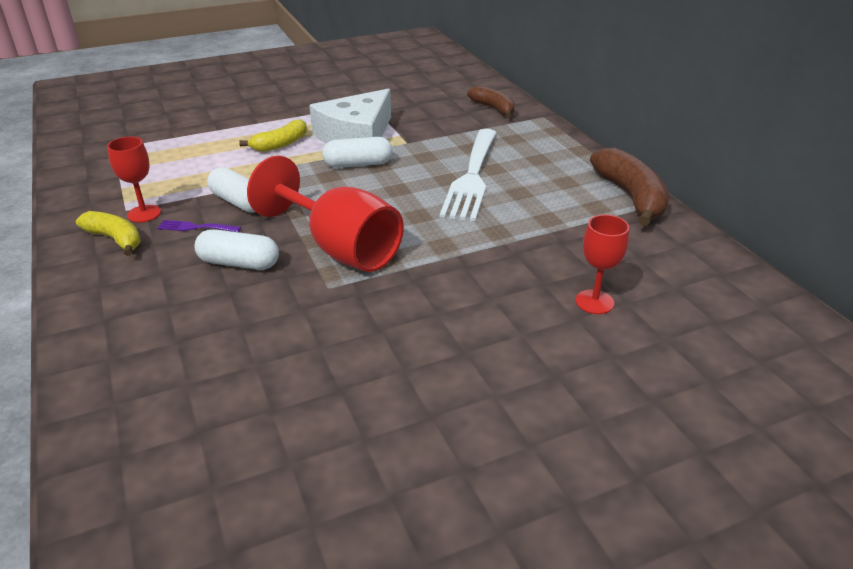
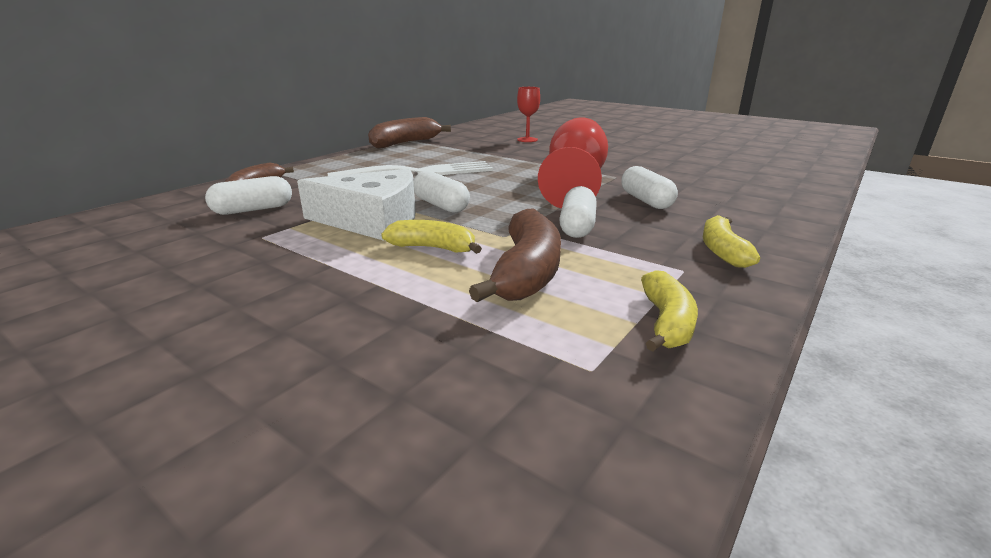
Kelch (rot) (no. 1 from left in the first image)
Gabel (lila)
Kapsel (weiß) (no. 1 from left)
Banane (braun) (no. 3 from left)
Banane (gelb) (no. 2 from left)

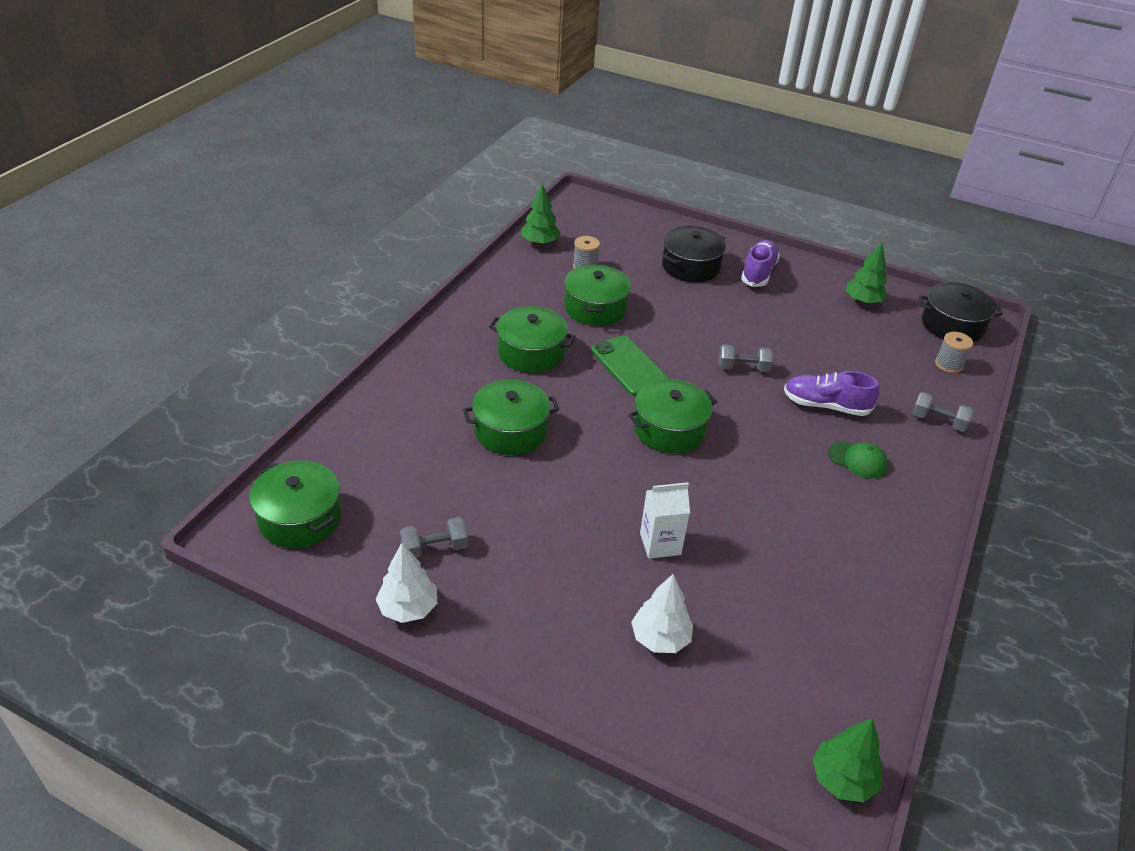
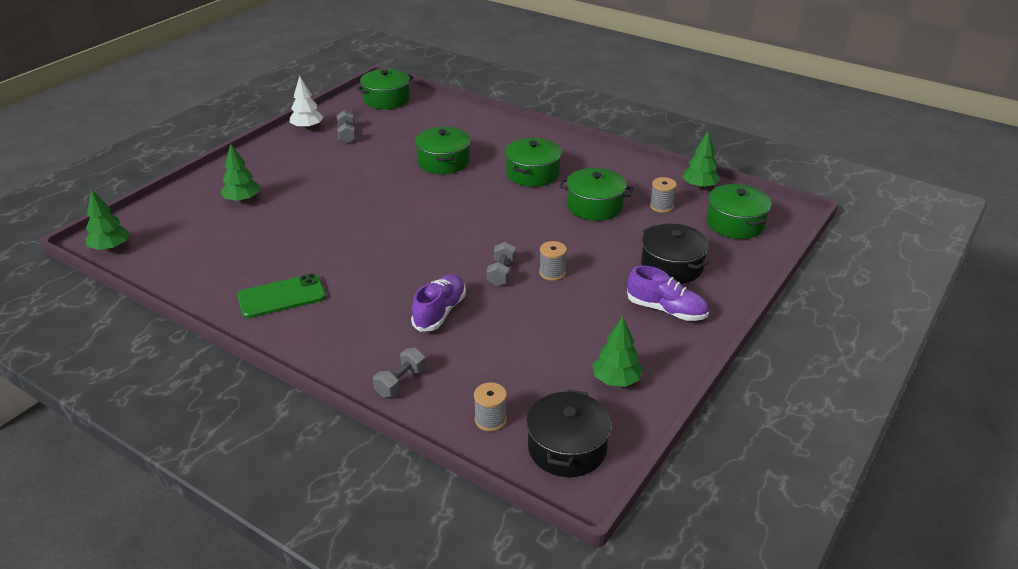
Getränkekarton (weiß)
Kappe (grün)
Garnrolle (grau) (no. 2 from left)
Handy (grün)
Kochtopf (grün) (no. 5 from left)
Baum (grün) (no. 2 from left)

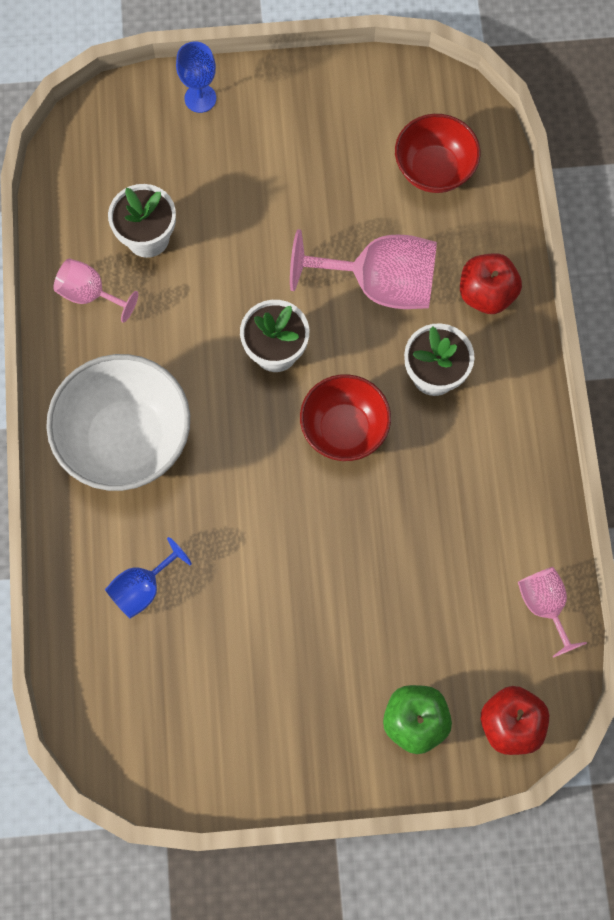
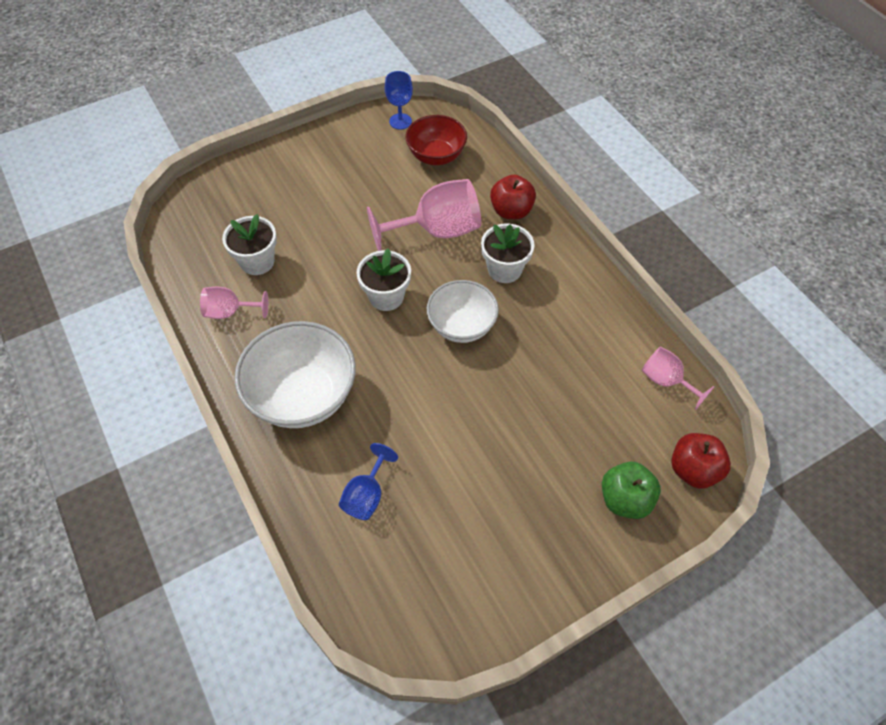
Kelch (blau) (no. 2 from left)
Schüssel (weiß) (no. 2 from left)

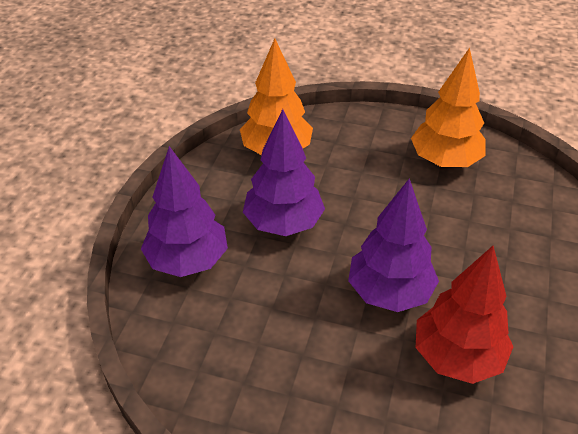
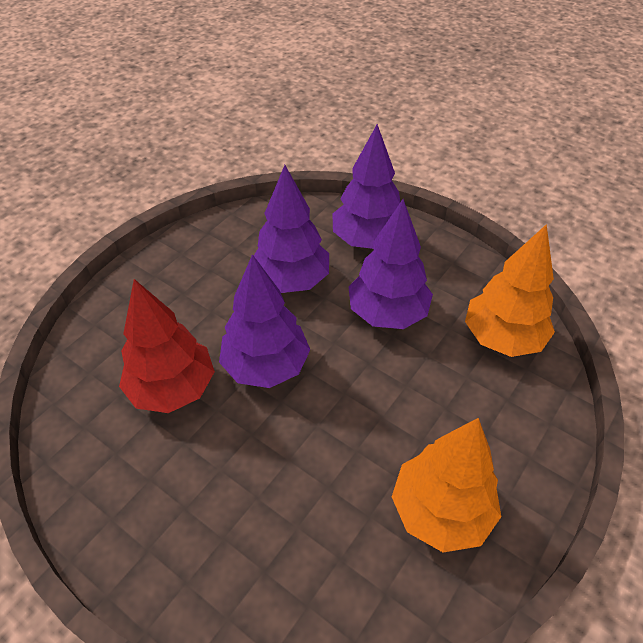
Baum (lila) (no. 2 from left)

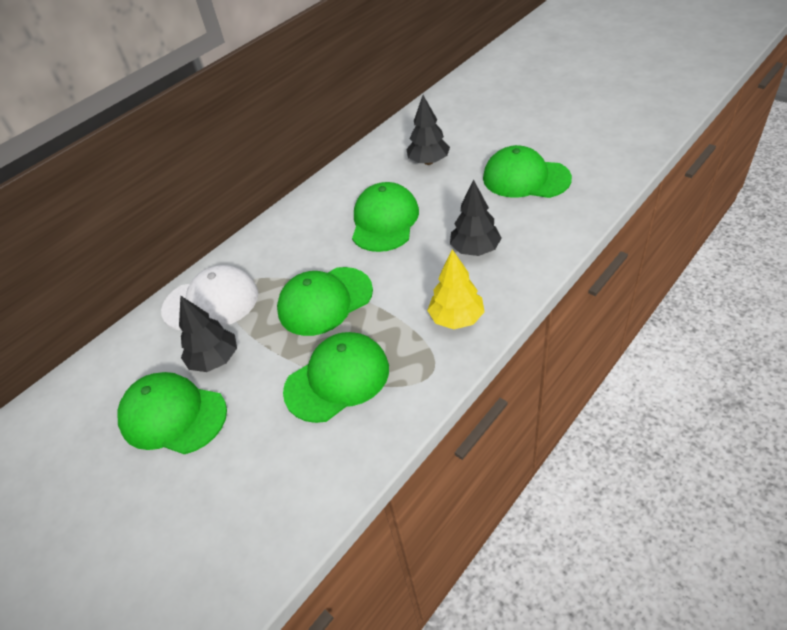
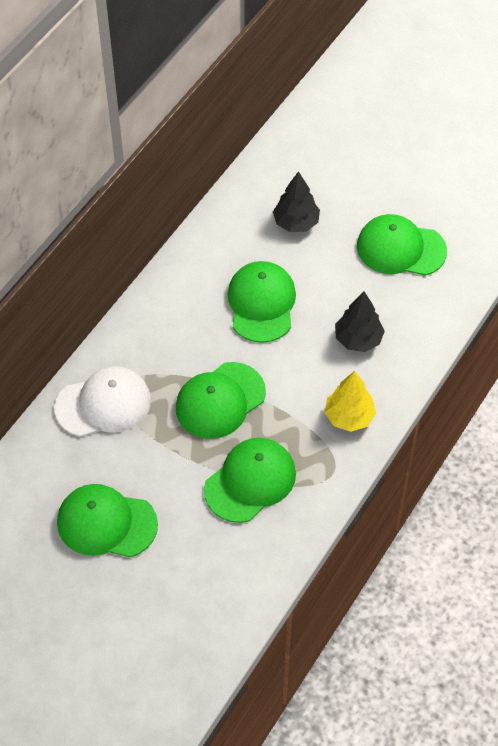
Baum (schwarz) (no. 1 from left in the first image)

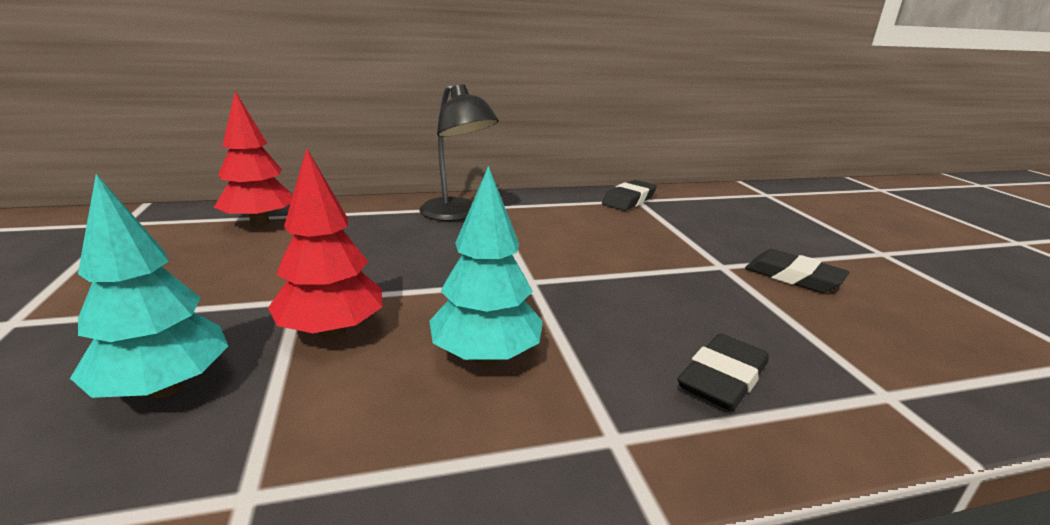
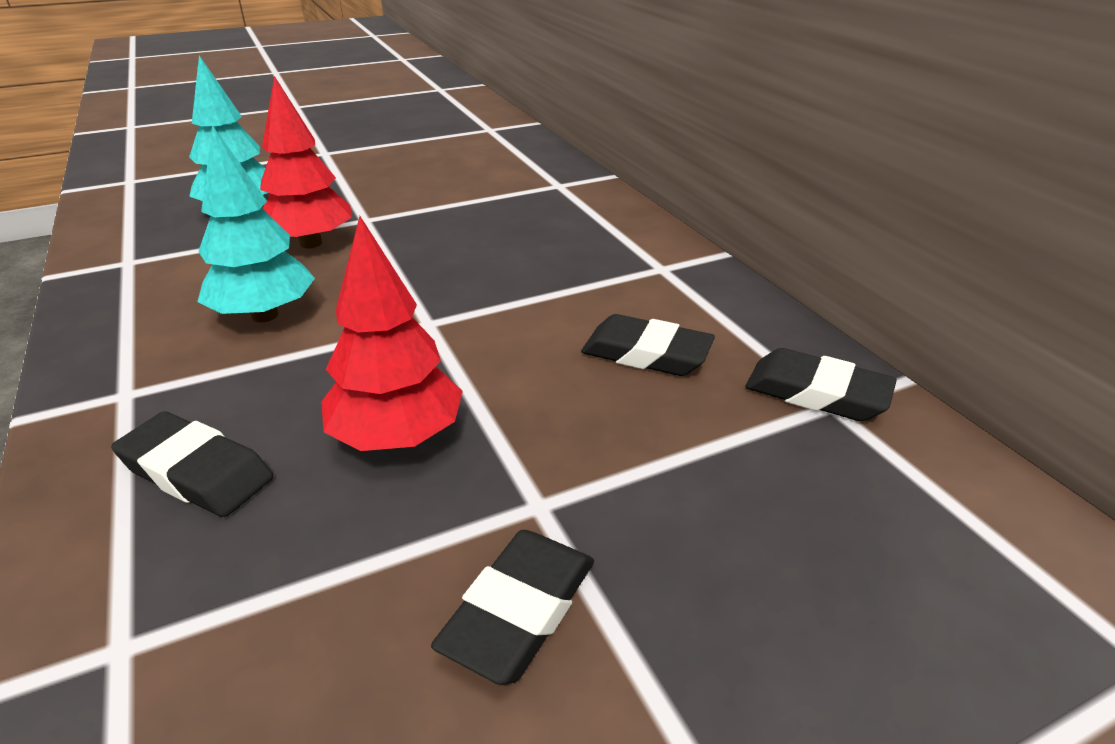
Lampe (schwarz)
Radiergummi (schwarz) (no. 3 from left)
Baum (rot) (no. 2 from left)

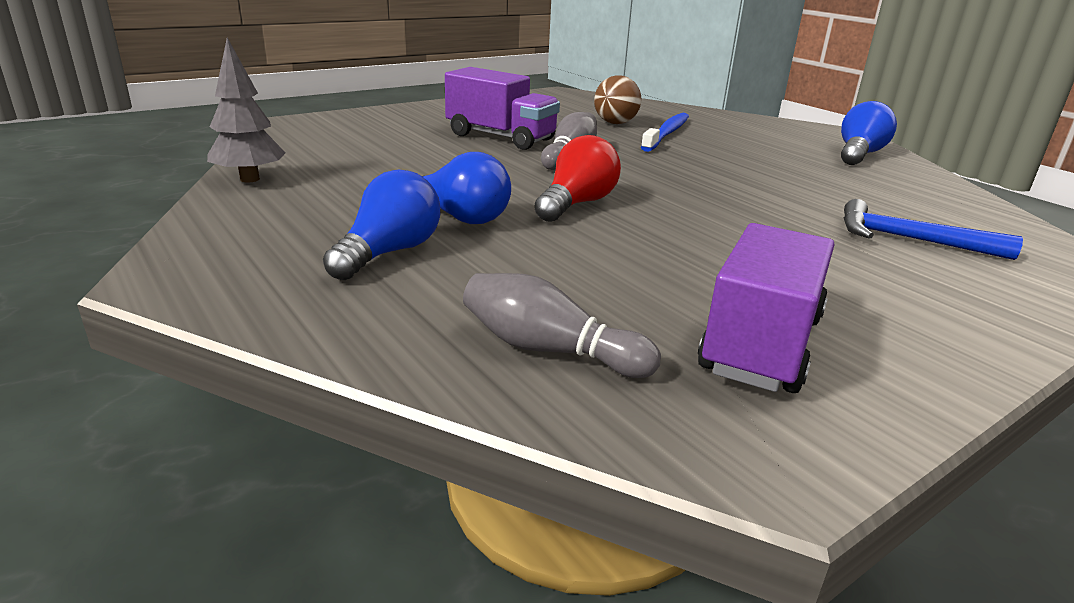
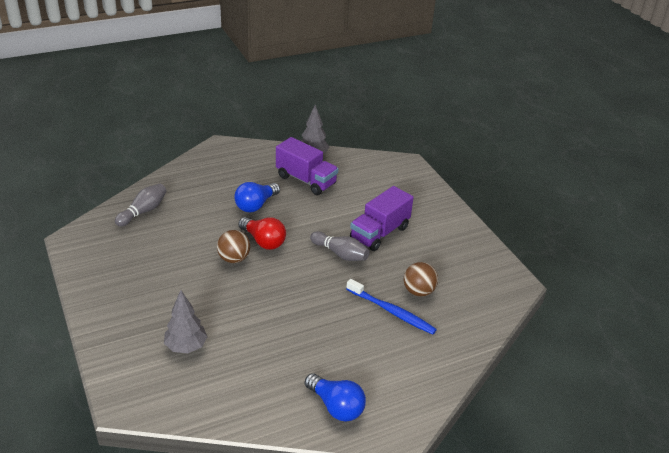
Glühbirne (blau) (no. 1 from left in the first image)
Ball (braun) (no. 1 from left)
Lastwagen (lila) (no. 1 from left)
Baum (grau) (no. 1 from left)

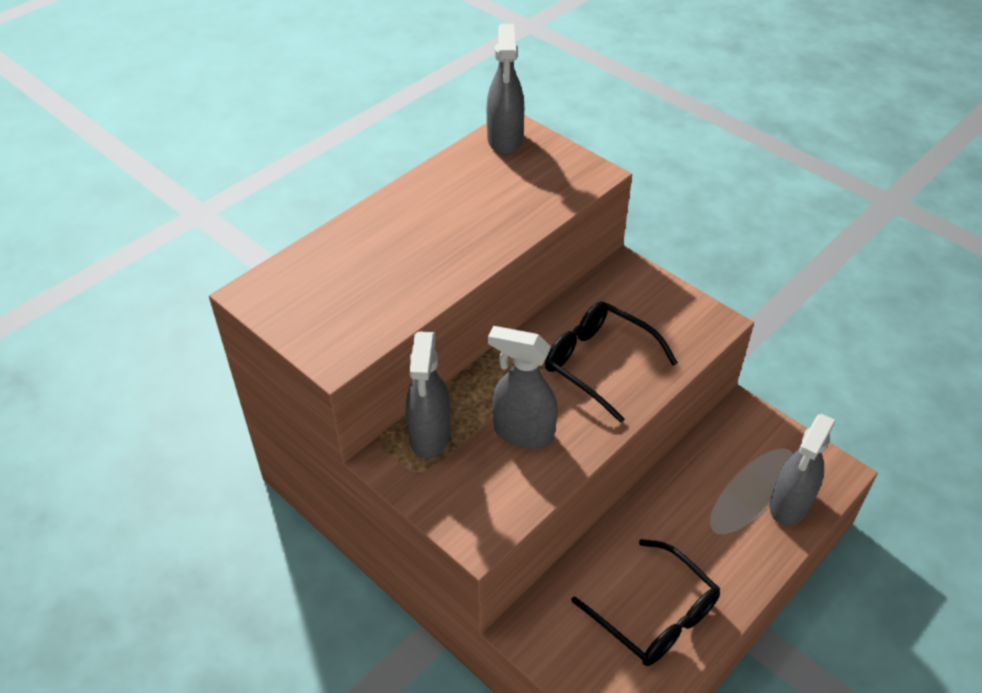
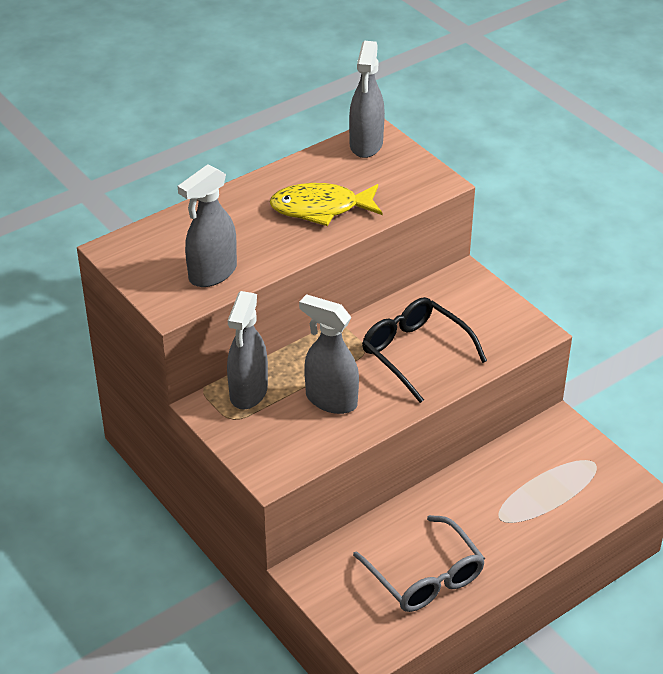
Fisch (gelb)
Sprühflasche (grau) (no. 1 from left)
Brille (grau)

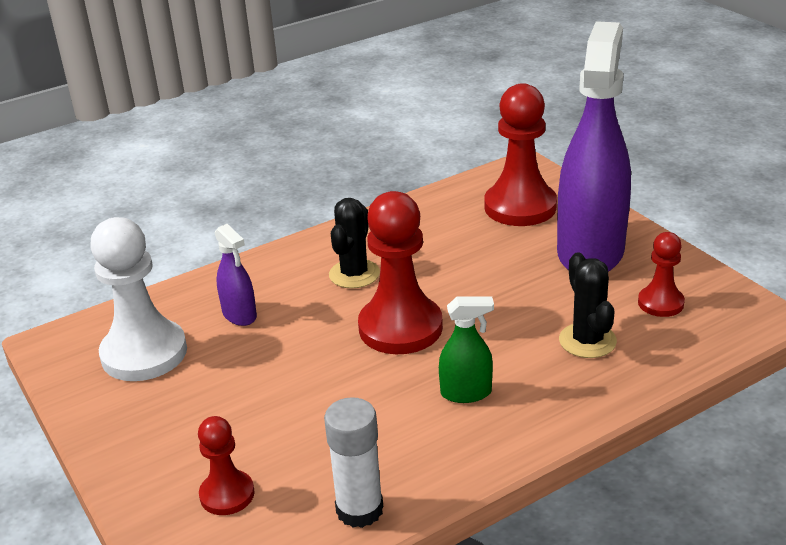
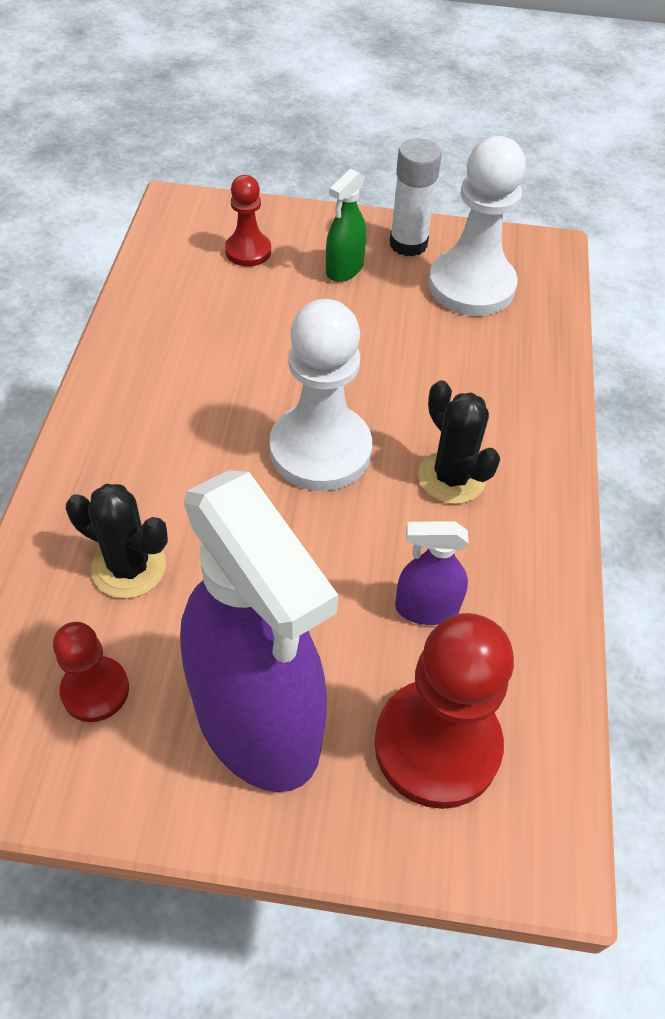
Sprühflasche (lila) (no. 2 from left)
Klebestift (weiß)
Sprühflasche (grün)
Bauer (weiß) (no. 1 from left)

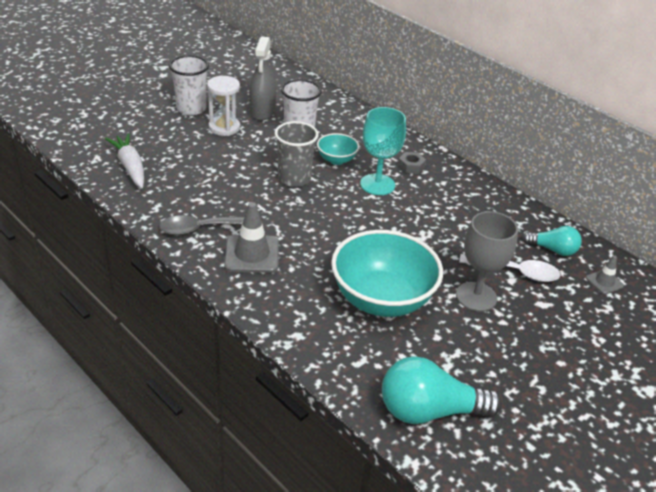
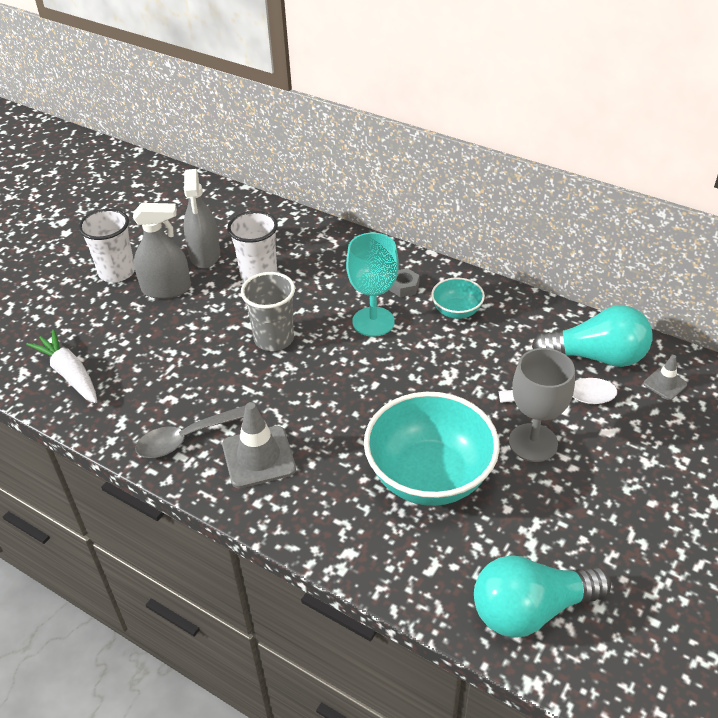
Schüssel (türkis) (no. 2 from left)
Sprühflasche (grau) (no. 1 from left)
Glühbirne (türkis) (no. 2 from left)

